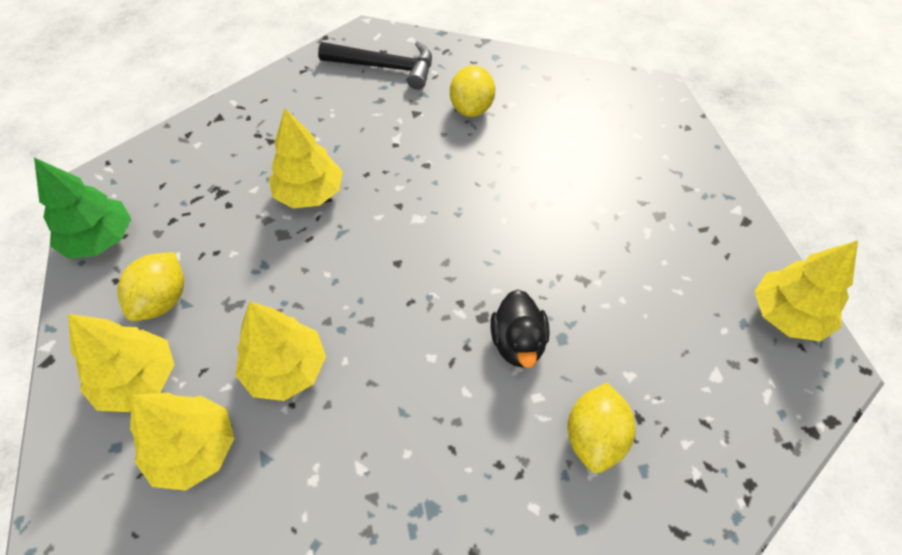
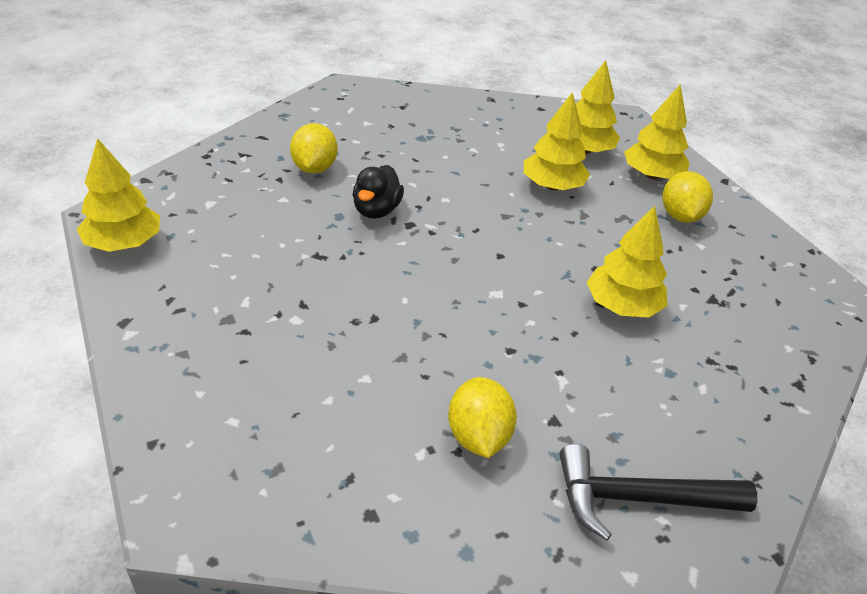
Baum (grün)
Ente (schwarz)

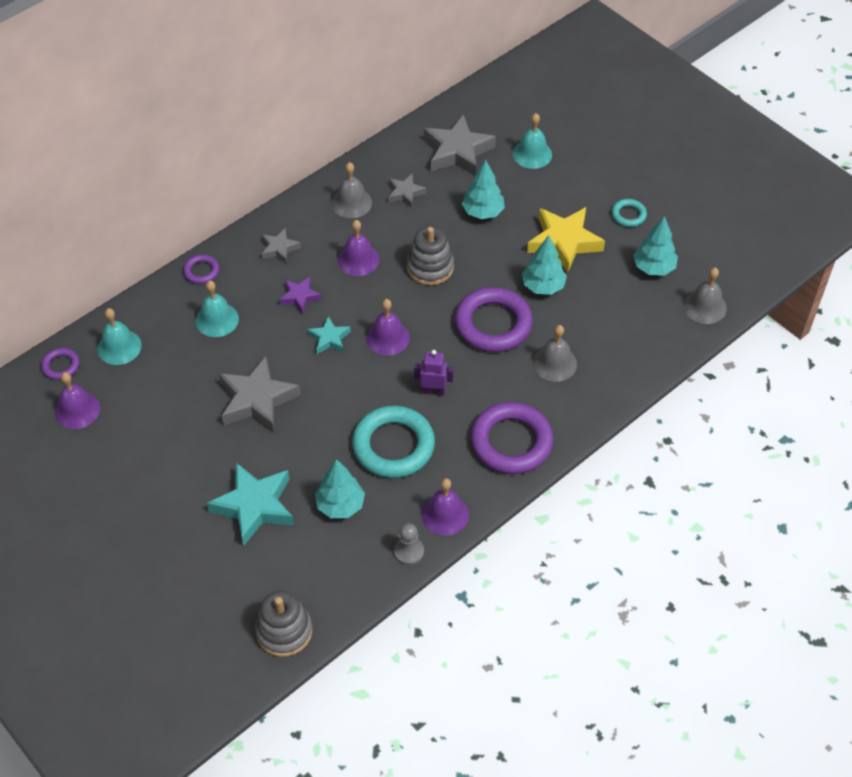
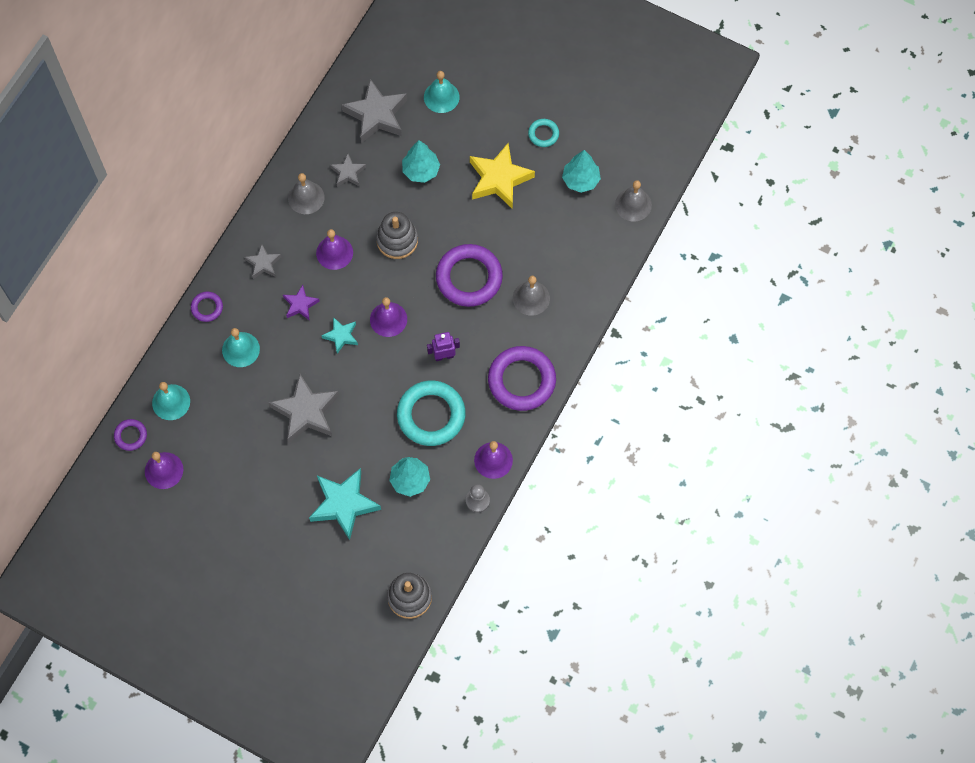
Baum (türkis) (no. 3 from left in the first image)

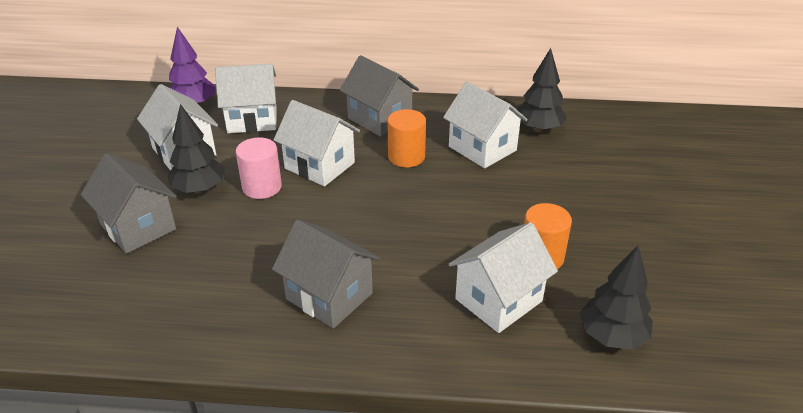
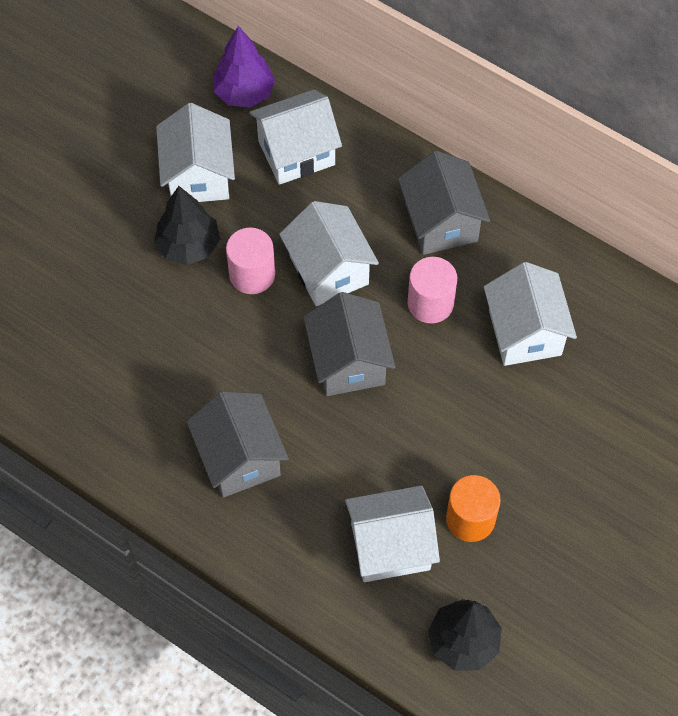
Baum (schwarz) (no. 2 from left in the first image)
Haus (grau) (no. 2 from left)
Vollzylinder (rosa) (no. 2 from left)
Haus (weiß) (no. 2 from left)

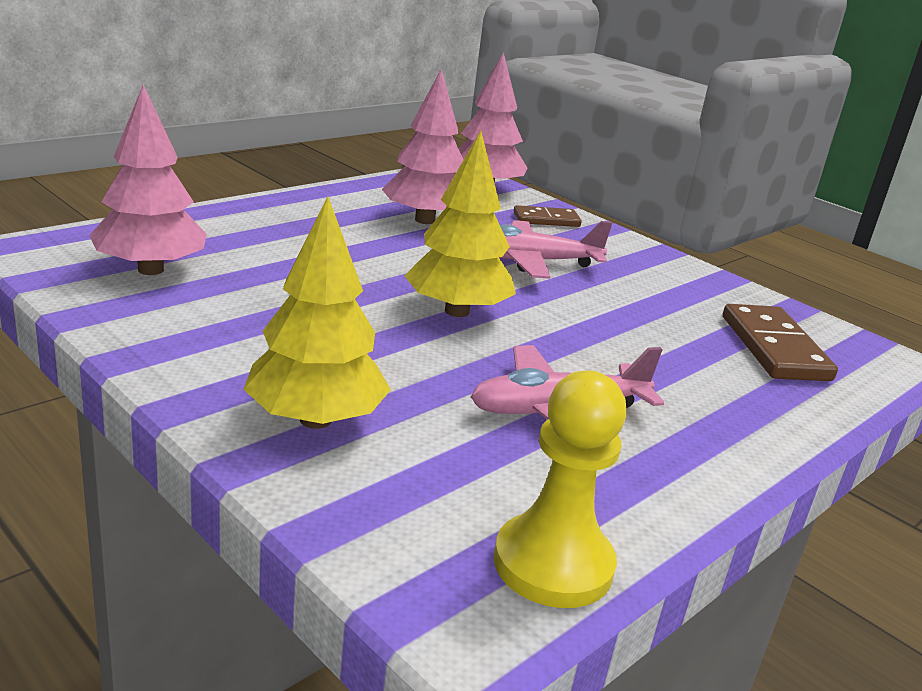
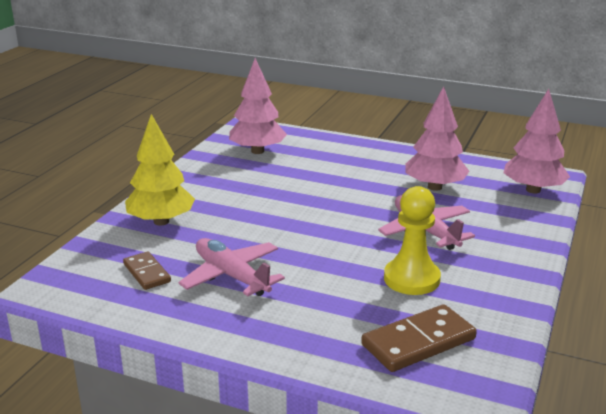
Baum (gelb) (no. 2 from left in the first image)
Bauer (gelb)
Dominostein (braun) (no. 1 from left)

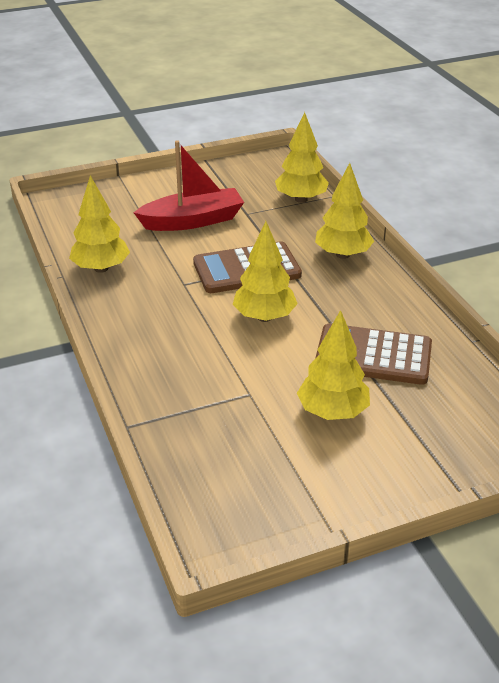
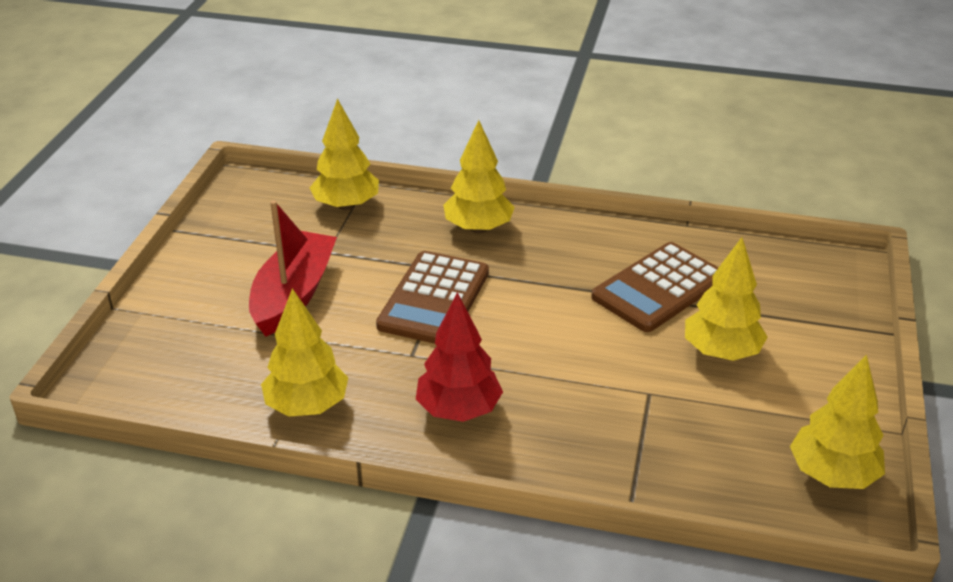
Baum (rot)
Baum (gelb) (no. 5 from left)

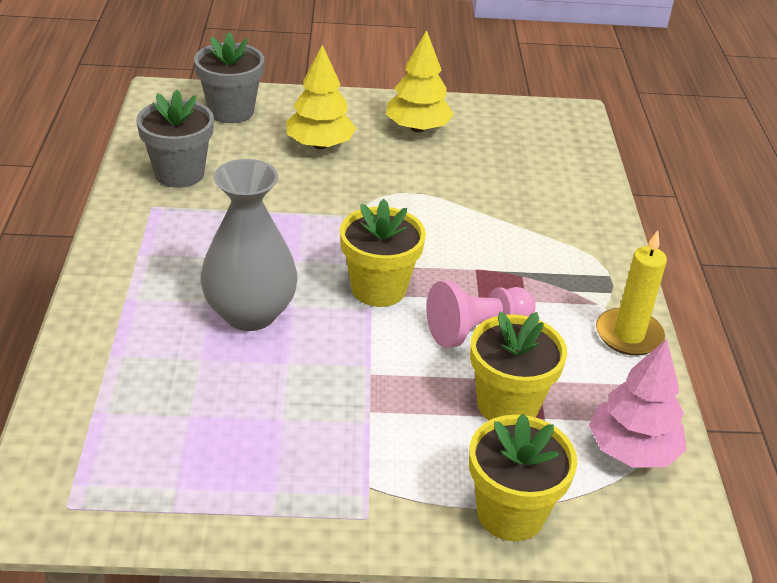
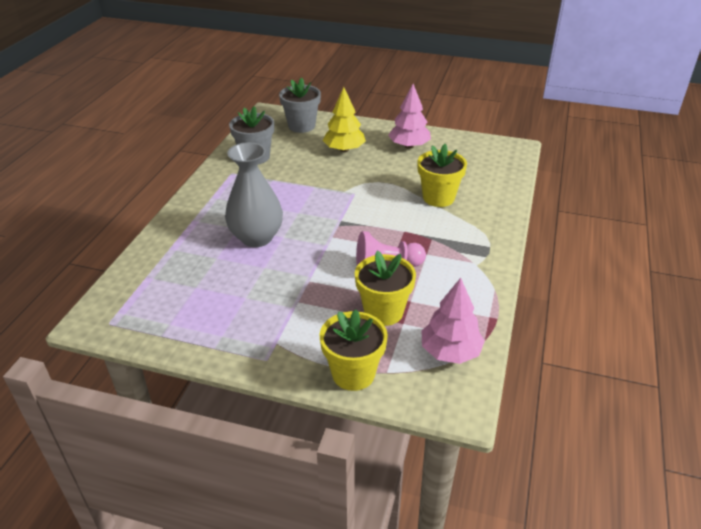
Kerze (gelb)
Blumentopf (gelb) (no. 3 from left)
Baum (rosa) (no. 1 from left)

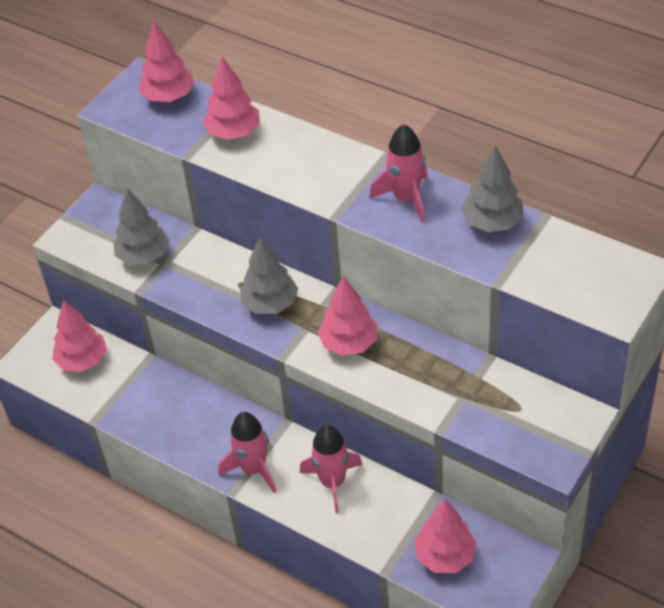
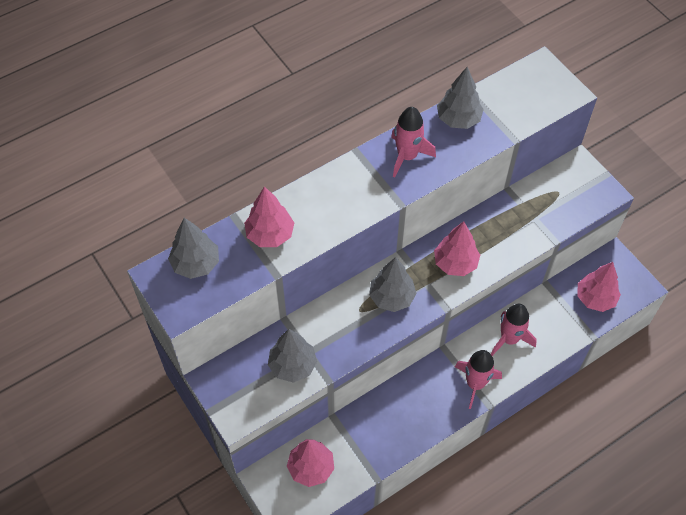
Baum (grau) (no. 1 from left)

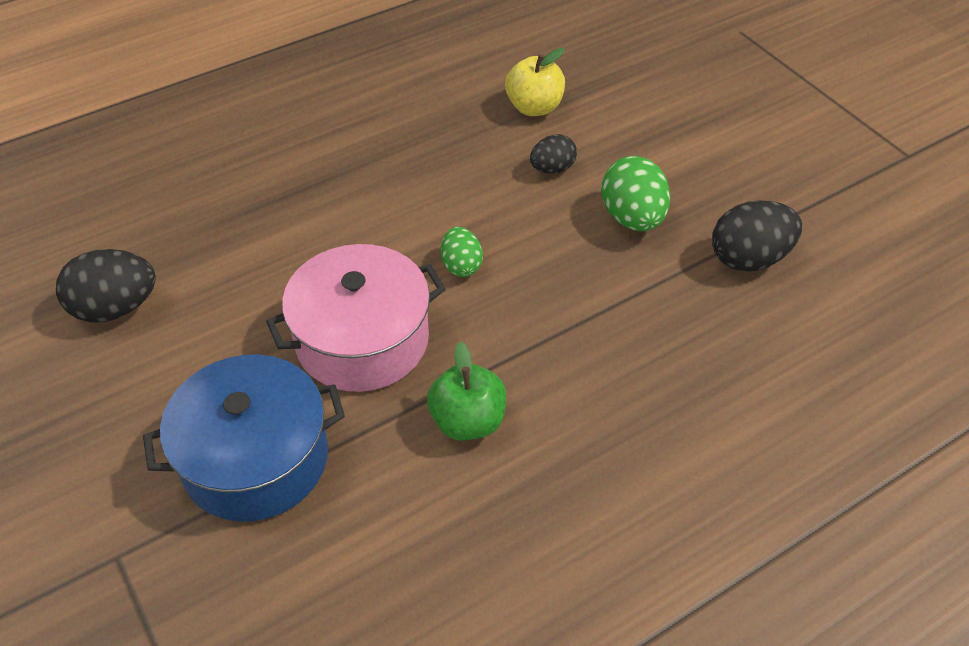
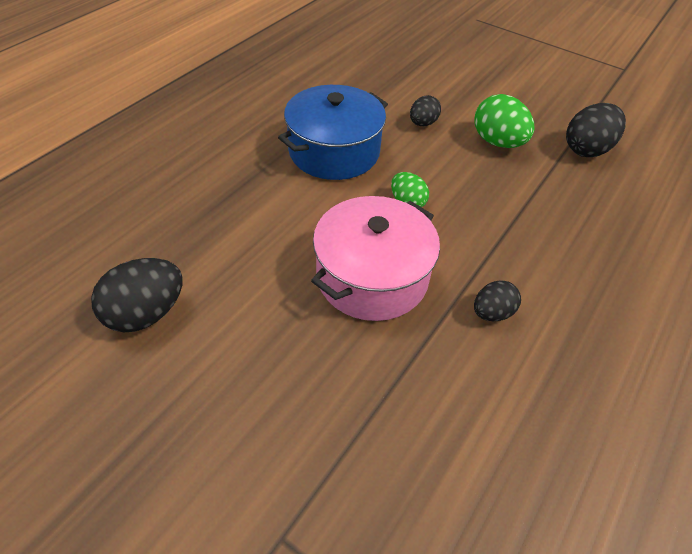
Apfel (gelb)
Kochtopf (blau)
Ei (schwarz) (no. 3 from left)

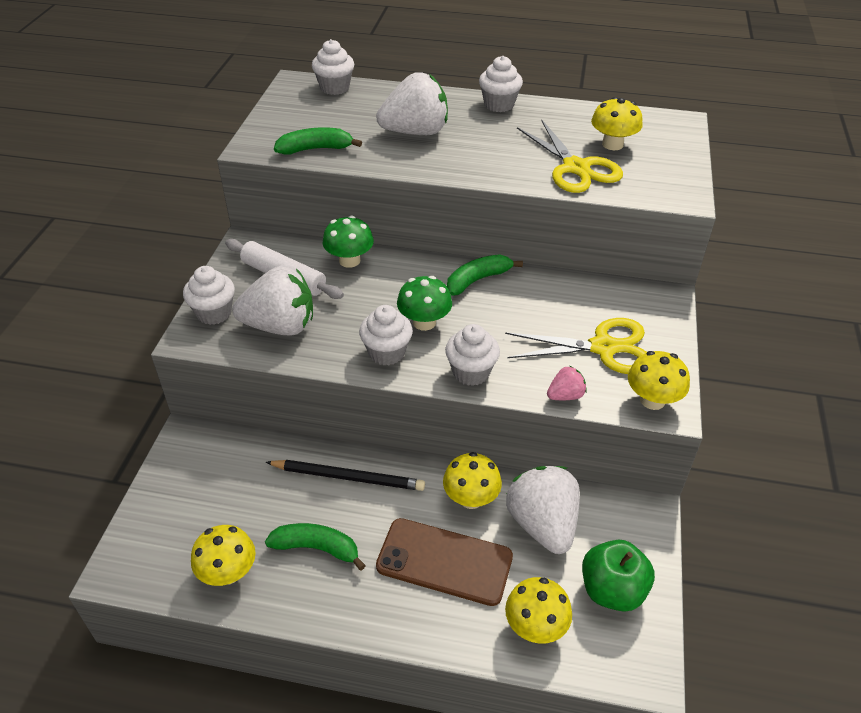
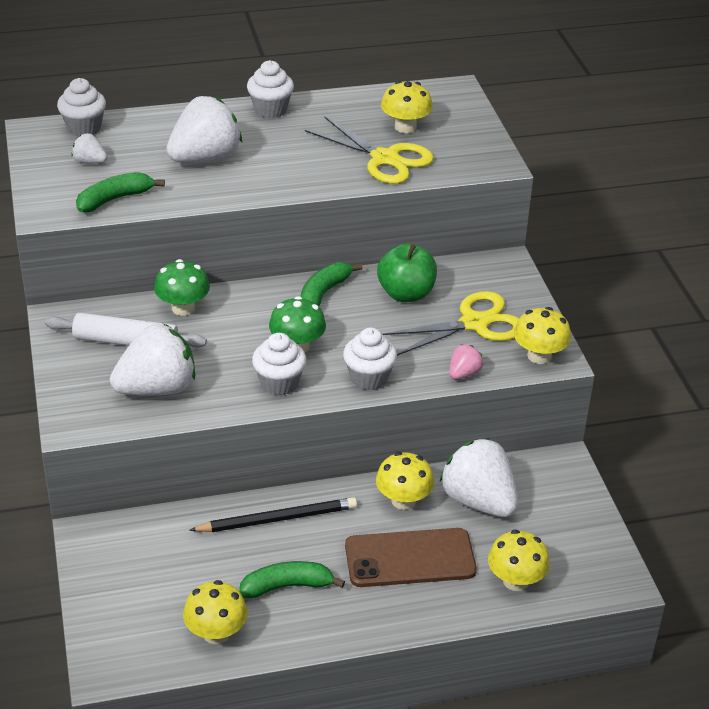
Muffin (weiß) (no. 1 from left in the first image)
Erdbeere (weiß) (no. 1 from left)
Apfel (grün)

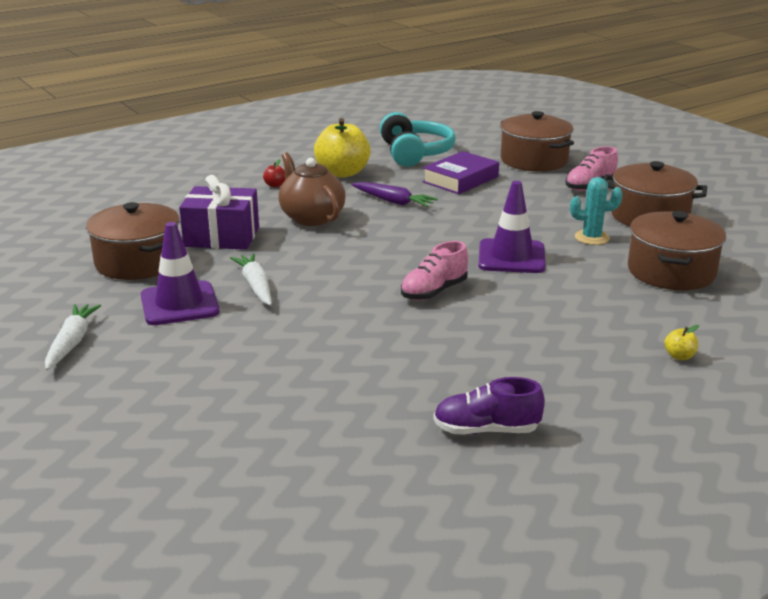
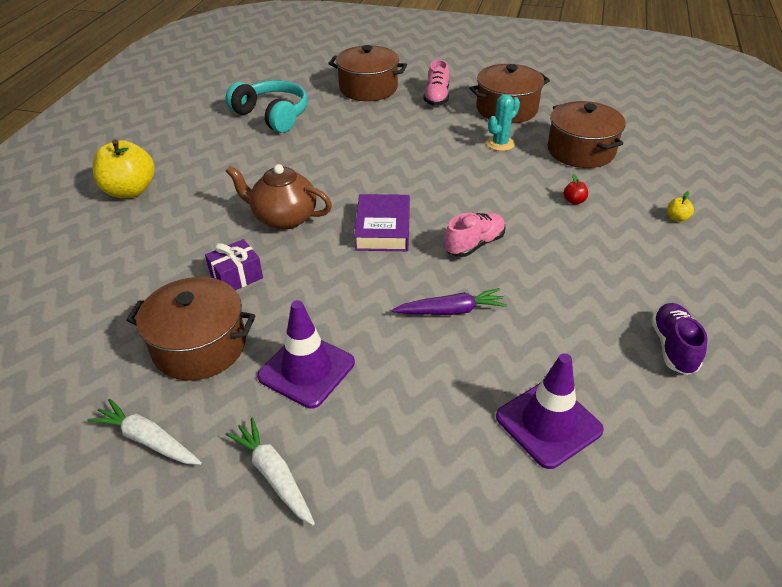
Karotte (weiß) (no. 1 from left)
Apfel (rot)
Apfel (gelb) (no. 1 from left)
Karotte (lila)
Buch (lila)
Leitkegel (lila) (no. 2 from left)
Schuh (rosa) (no. 2 from left)
Schuh (lila)
Geschenk (lila)

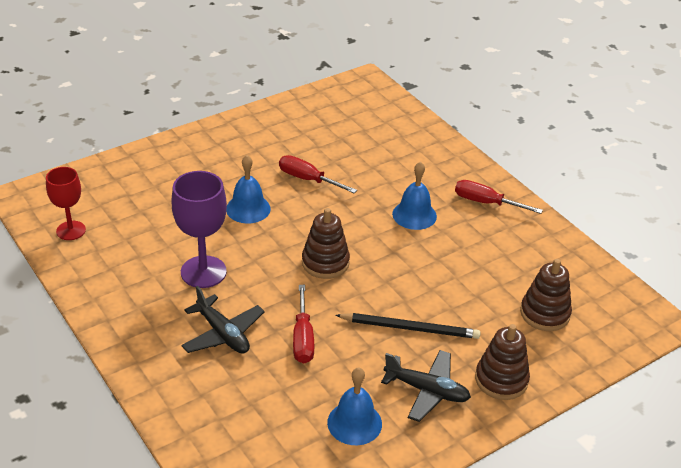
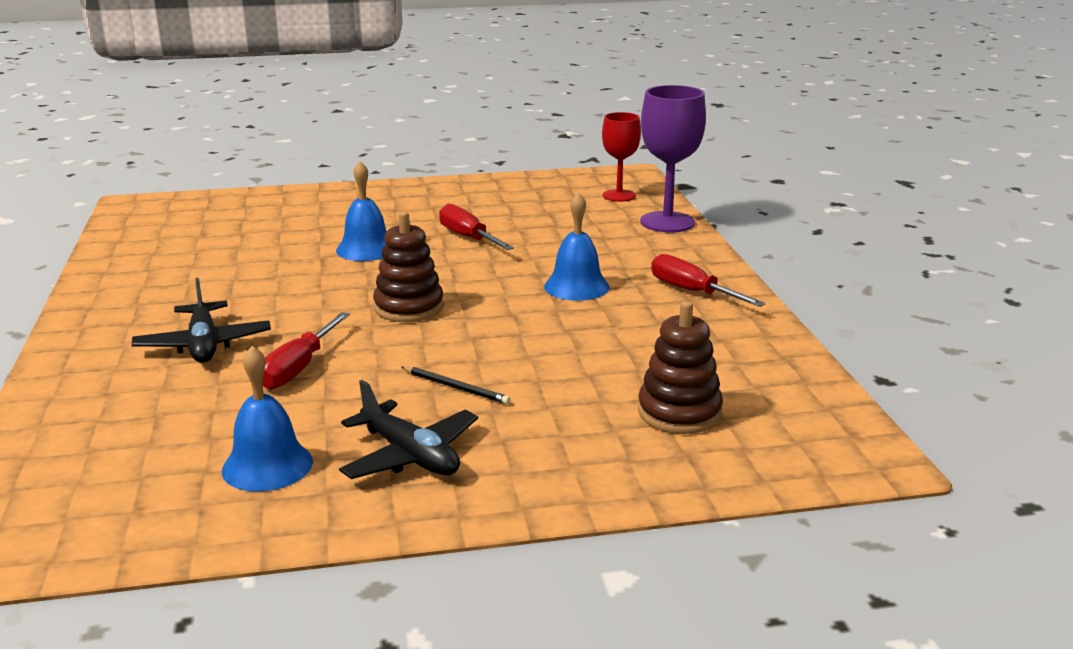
Stapelspielzeug (braun) (no. 2 from left in the first image)
Kelch (rot)
Kelch (lila)
Bleistift (schwarz)

